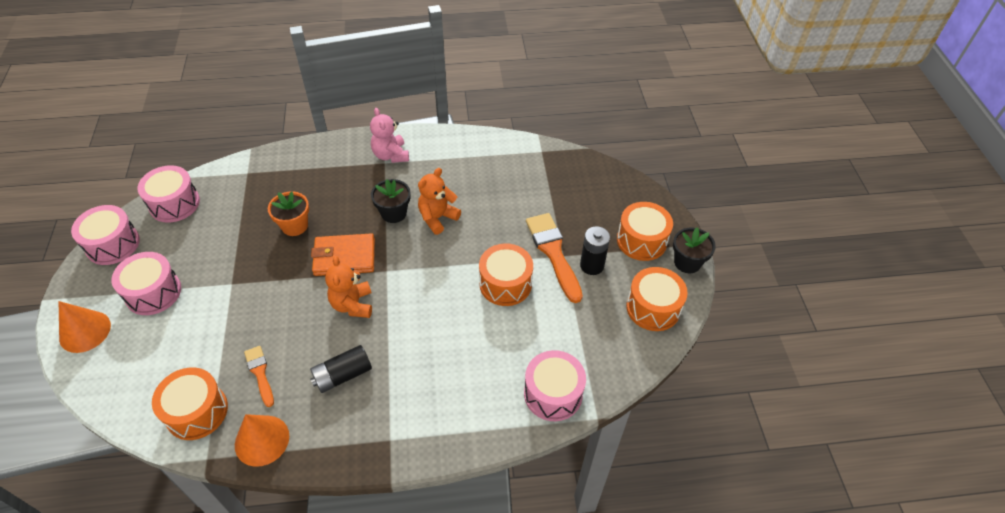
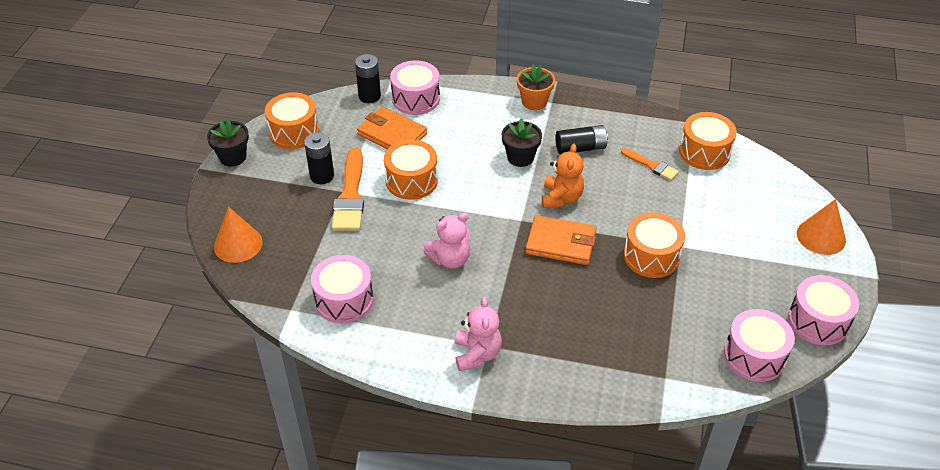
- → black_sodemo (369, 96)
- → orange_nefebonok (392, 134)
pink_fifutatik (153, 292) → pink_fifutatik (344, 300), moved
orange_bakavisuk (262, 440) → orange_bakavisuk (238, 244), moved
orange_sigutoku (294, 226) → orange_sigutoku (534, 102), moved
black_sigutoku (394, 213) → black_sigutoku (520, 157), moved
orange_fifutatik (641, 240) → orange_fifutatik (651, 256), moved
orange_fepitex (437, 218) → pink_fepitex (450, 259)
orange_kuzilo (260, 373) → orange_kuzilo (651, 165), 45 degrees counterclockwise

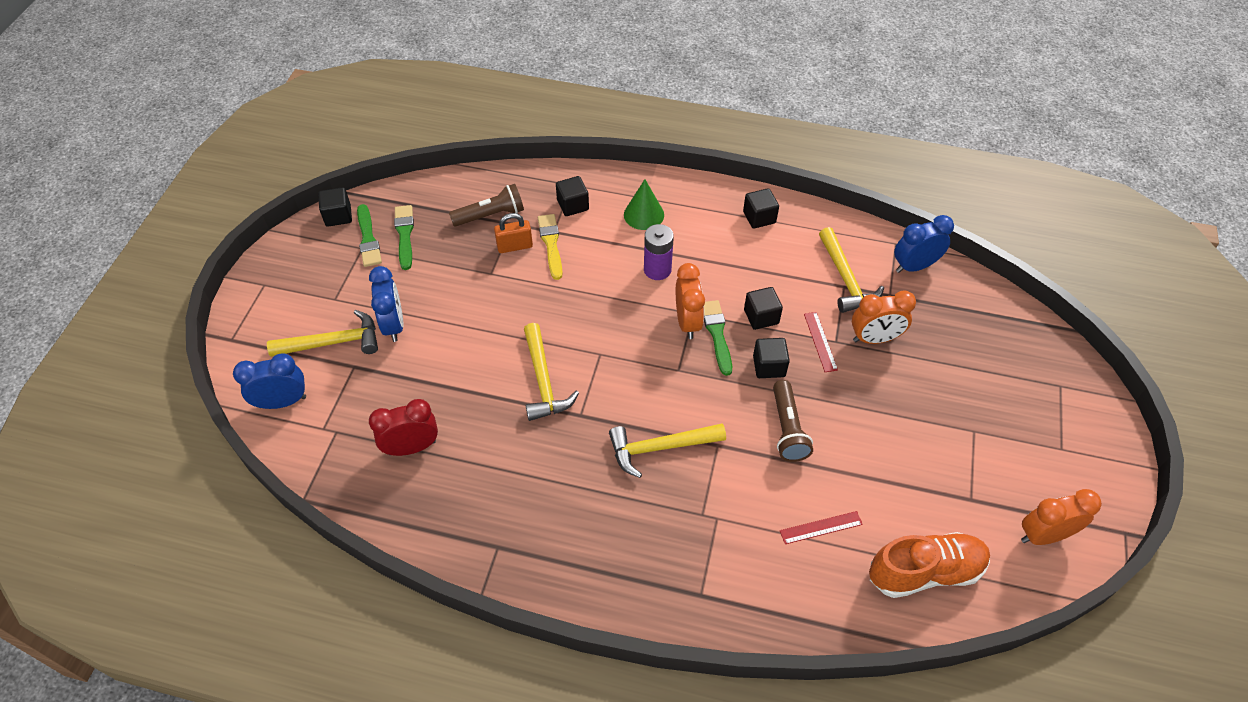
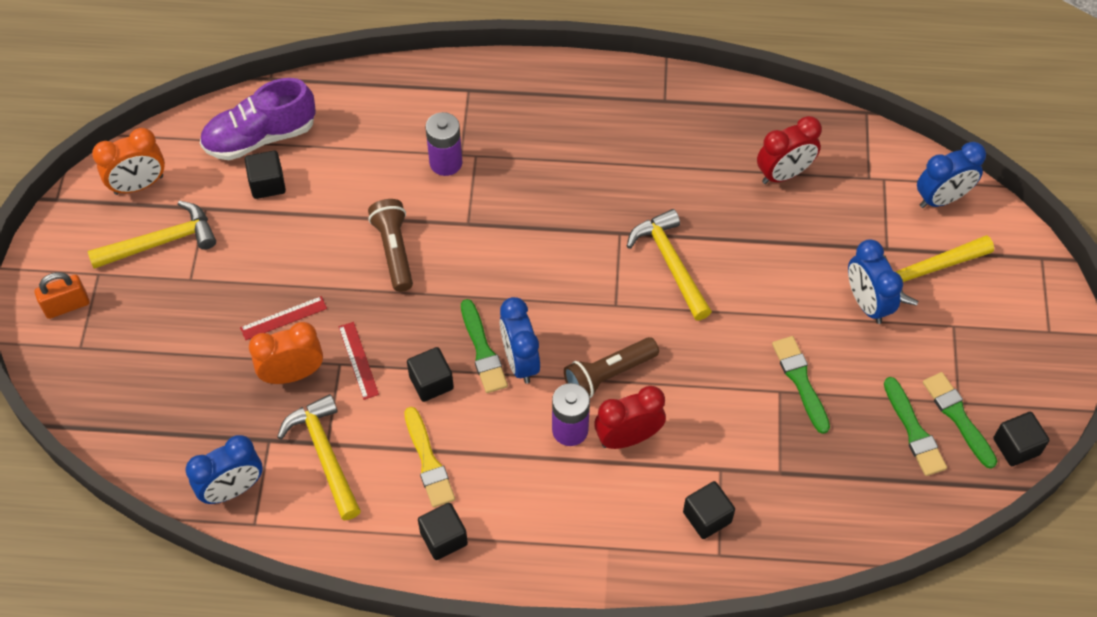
green_bakavisuk (644, 214) → -
- → purple_sodemo (446, 162)
- → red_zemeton (628, 437)
- → green_kuzilo (800, 381)
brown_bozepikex (491, 215) → brown_bozepikex (608, 374), moved
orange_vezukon (515, 246) → orange_vezukon (67, 306), moved
yellow_kuzilo (551, 244) → yellow_kuzilo (428, 461), moved
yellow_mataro (660, 448) → yellow_mataro (161, 242), moved
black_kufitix (769, 366) → black_kufitix (267, 184), moved
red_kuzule (821, 527) → red_kuzule (283, 318), moved
orange_zemeton (687, 322) → blue_zemeton (520, 361)
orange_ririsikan (925, 572) → purple_ririsikan (260, 137)

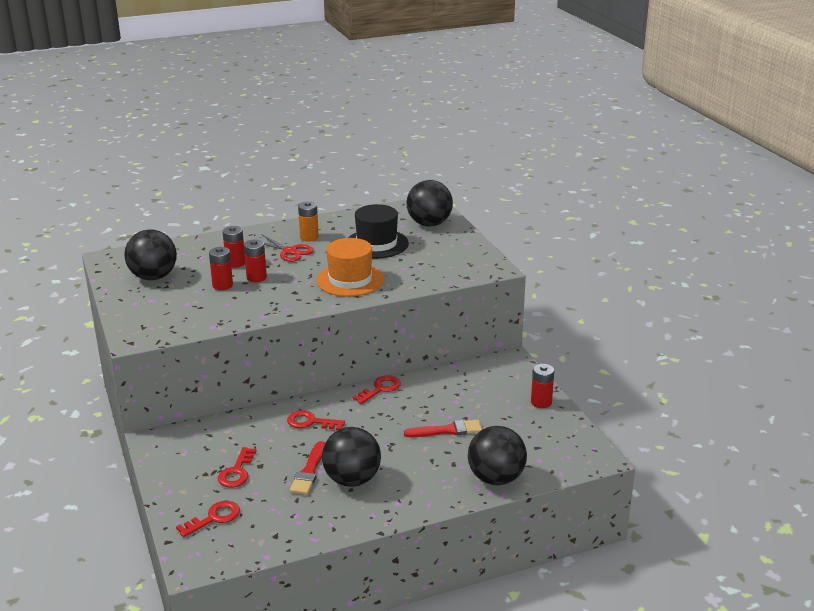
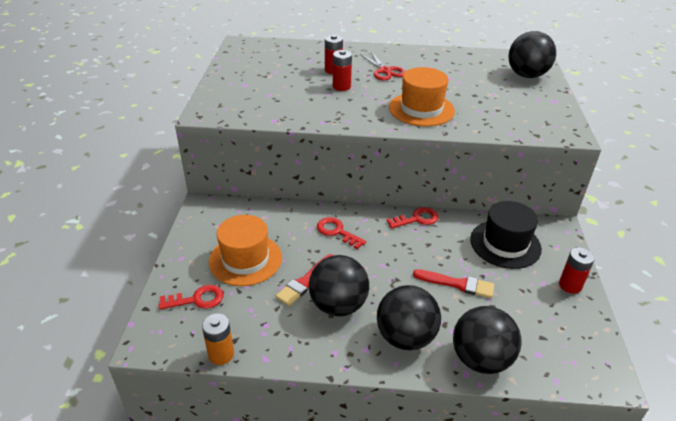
red_sodemo (222, 285) → -
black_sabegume (153, 277) → black_sabegume (405, 337), moved
orange_sodemo (309, 237) → orange_sodemo (221, 354), moved
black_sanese (376, 244) → black_sanese (505, 244), moved
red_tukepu (236, 472) → orange_sanese (245, 259)

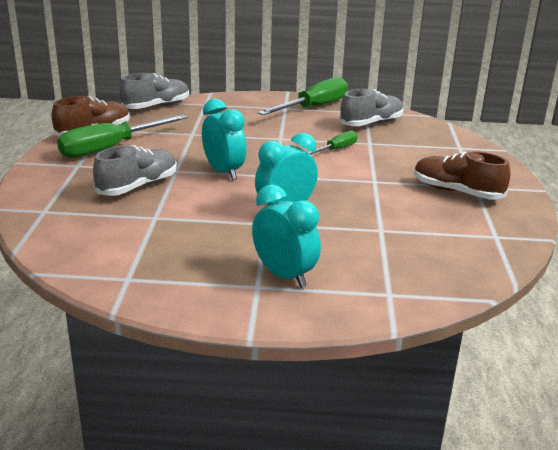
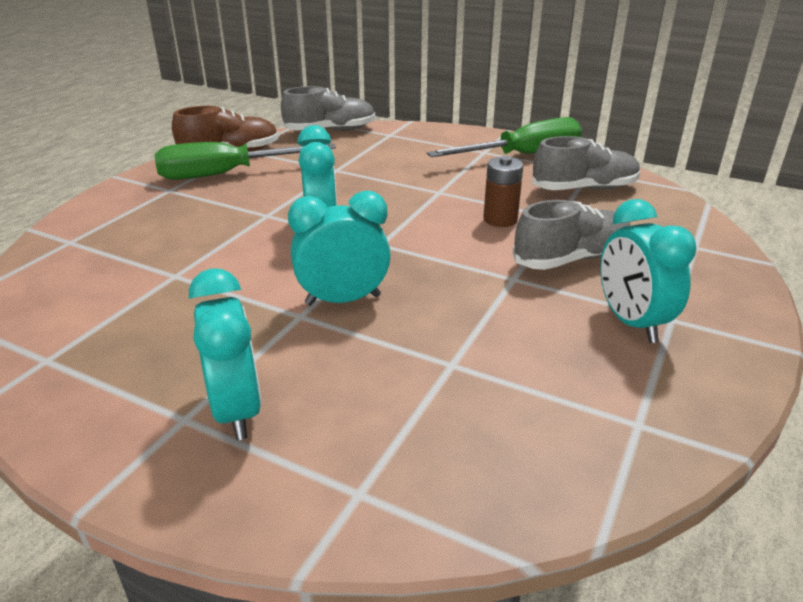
grey_ririsikan (138, 186) → grey_ririsikan (571, 259), moved
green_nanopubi (336, 149) → brown_sodemo (500, 219)
brown_ririsikan (456, 192) → turquoise_zemeton (631, 322)

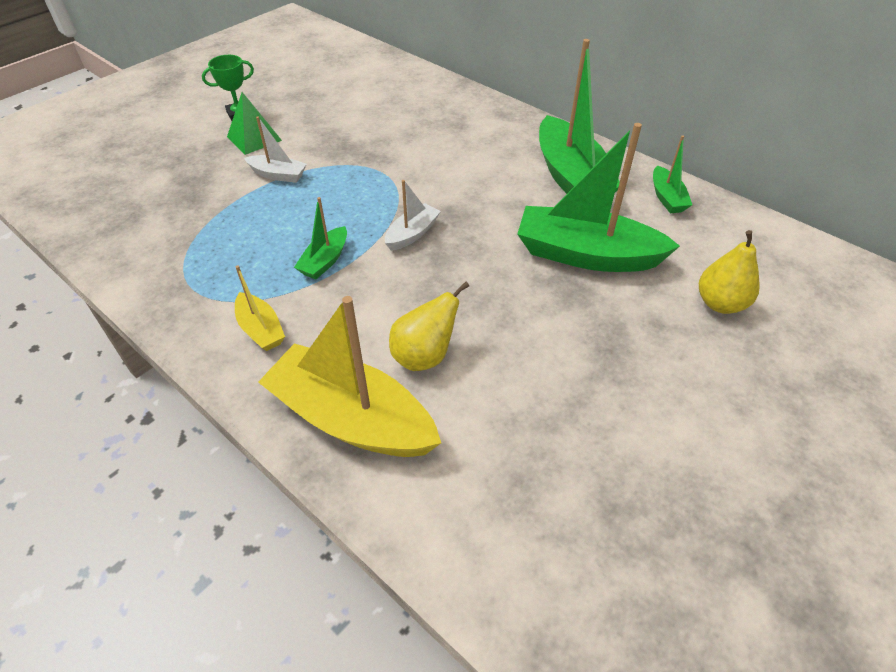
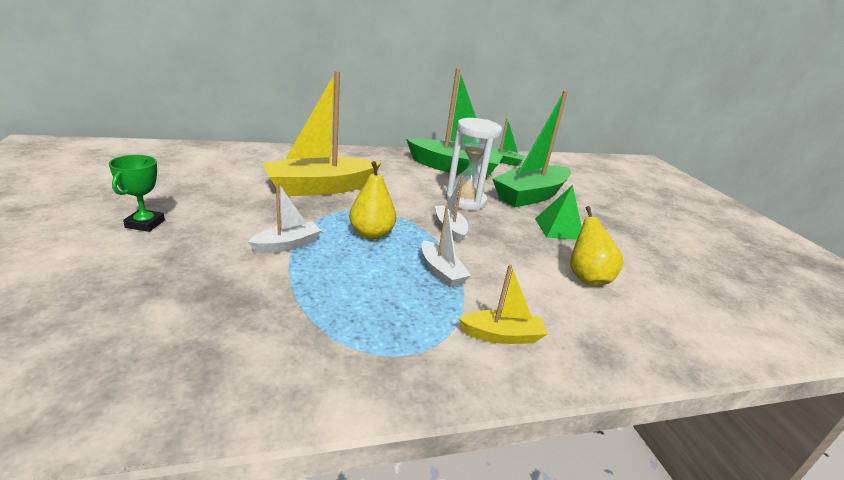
- → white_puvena (465, 201)
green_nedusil (254, 138) → green_nedusil (559, 229), moved
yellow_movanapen (352, 418) → yellow_movanapen (321, 188), moved
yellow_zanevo (720, 303) → yellow_zanevo (371, 234), moved
green_movanapen (325, 261) → white_movanapen (441, 271)

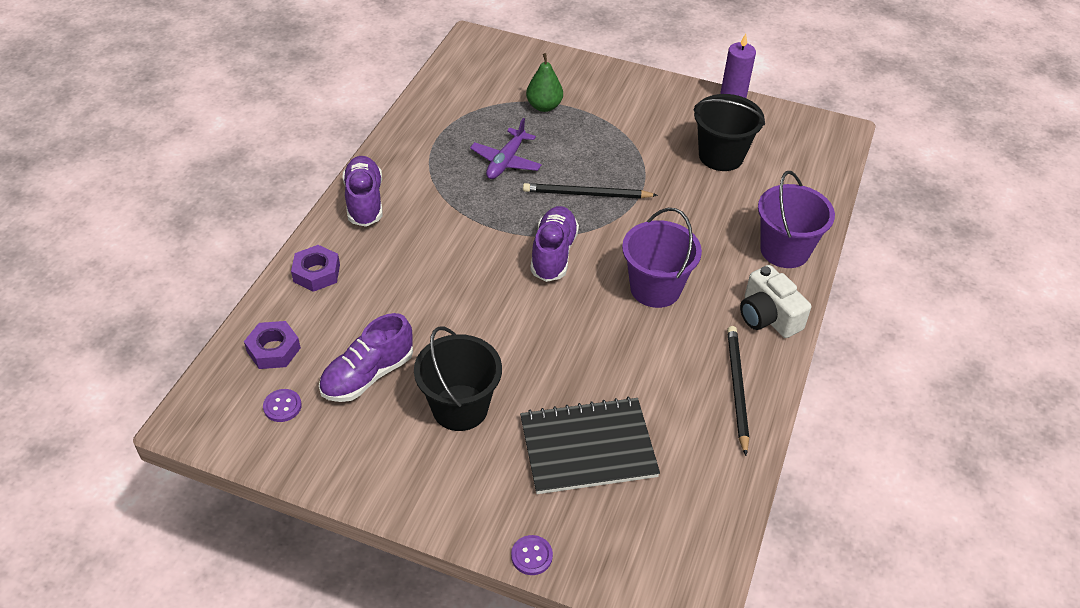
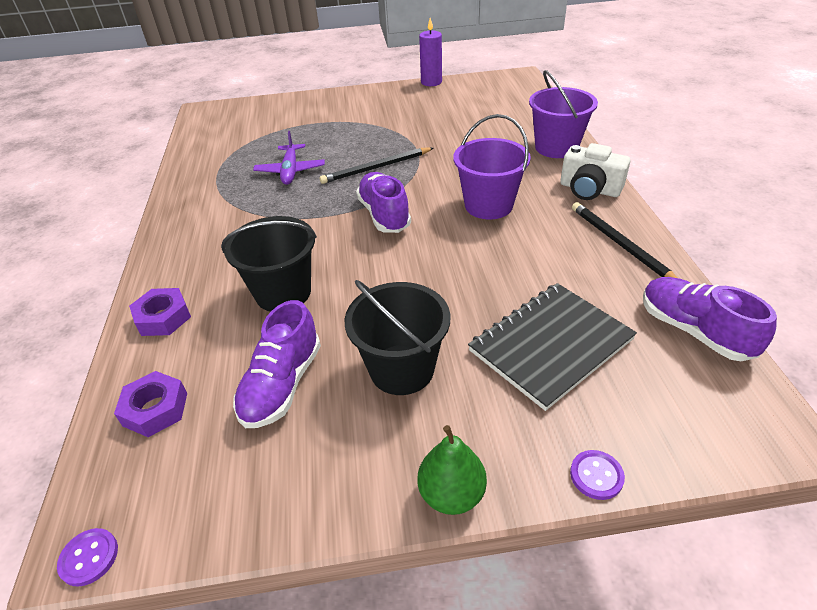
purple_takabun (282, 406) → purple_takabun (89, 557), moved
purple_ririsikan (364, 201) → purple_ririsikan (694, 331), moved
green_zanevo (544, 106) → green_zanevo (451, 494), moved
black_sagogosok (721, 156) → black_sagogosok (283, 293), moved

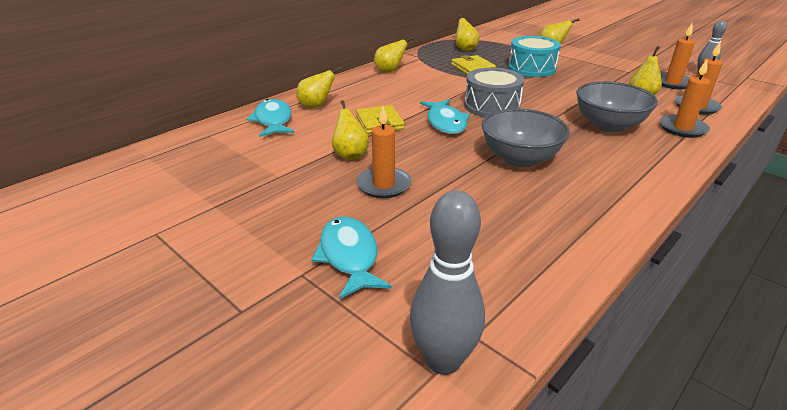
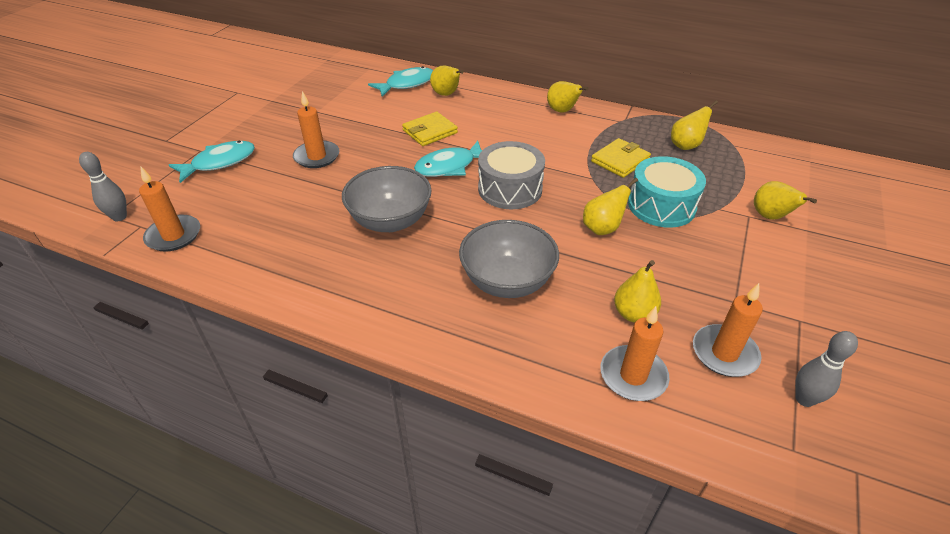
yellow_zanevo (350, 155) → yellow_zanevo (602, 228), moved
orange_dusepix (682, 128) → orange_dusepix (173, 235), moved
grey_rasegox (443, 360) → grey_rasegox (119, 217), x0.62

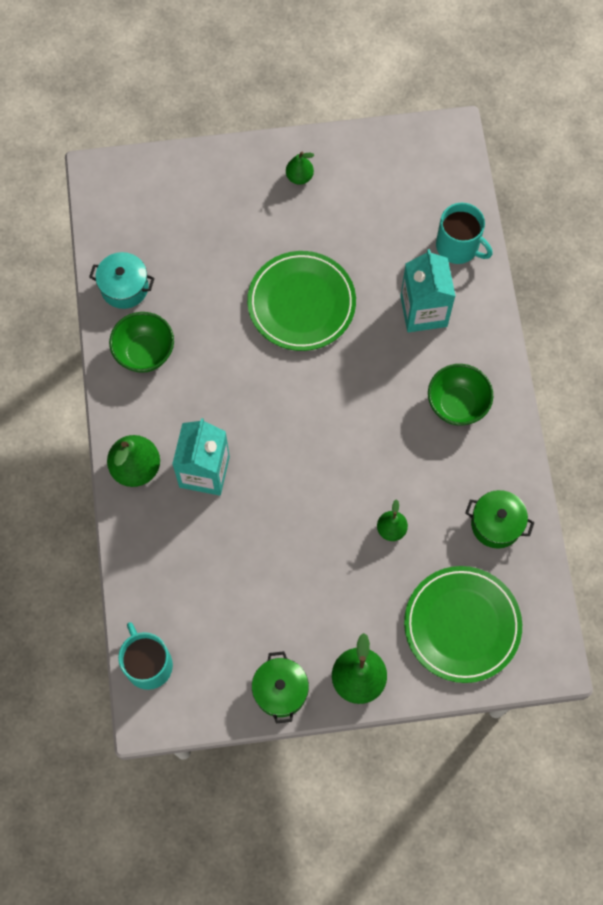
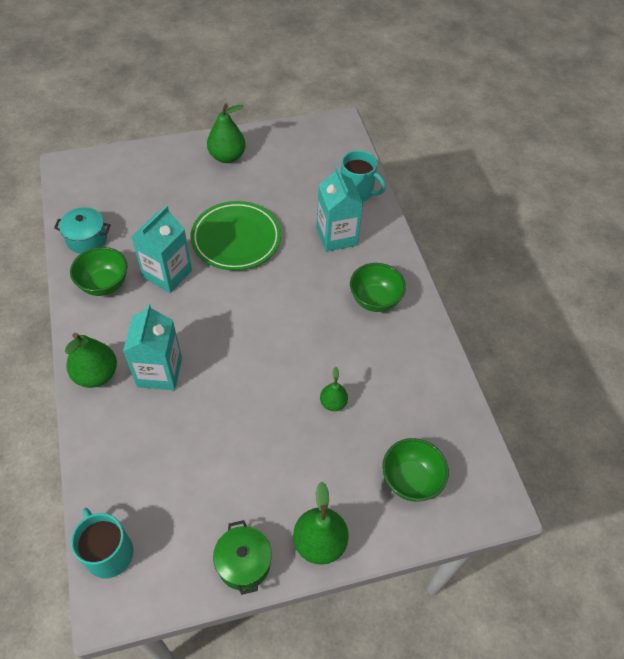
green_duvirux (496, 524) → -
- → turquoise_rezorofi (167, 274)
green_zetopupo (462, 625) → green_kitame (410, 480)
green_zanevo (299, 177) → green_zanevo (227, 157), x1.73

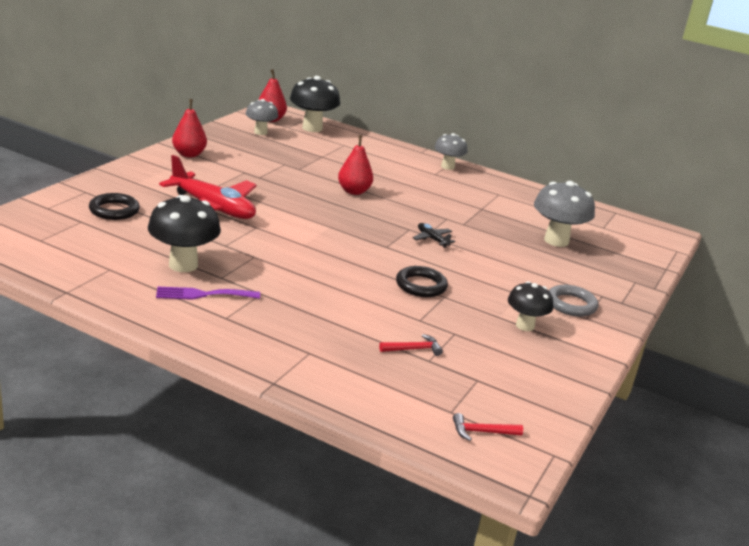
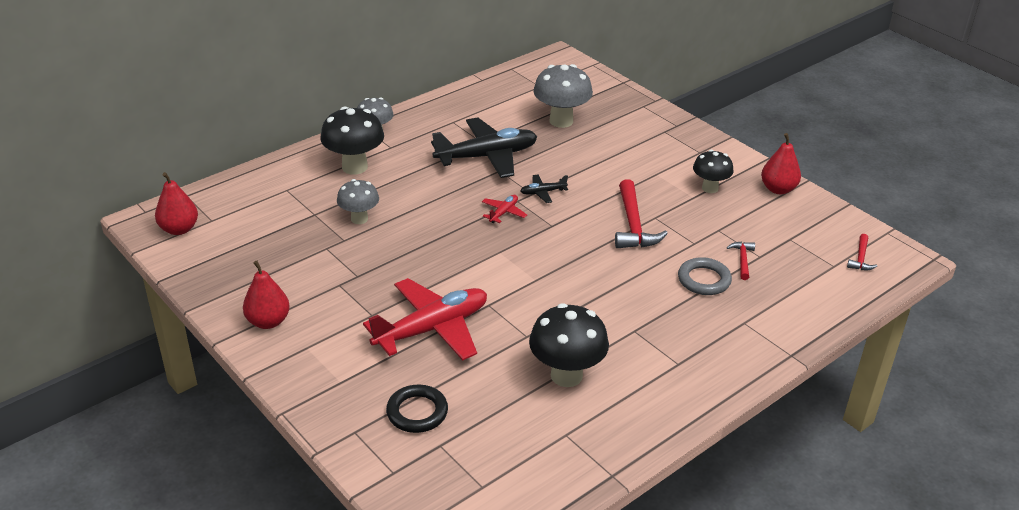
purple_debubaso (203, 294) → -
- → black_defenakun (487, 157)
- → red_defenakun (503, 213)
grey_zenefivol (260, 132) → grey_zenefivol (359, 219), moved
black_zenefivol (312, 128) → black_zenefivol (354, 167), moved
red_zanevo (354, 191) → red_zanevo (778, 189), moved
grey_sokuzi (571, 304) → grey_sokuzi (704, 280), moved
black_sokuzi (421, 285) → red_mataro (633, 225)

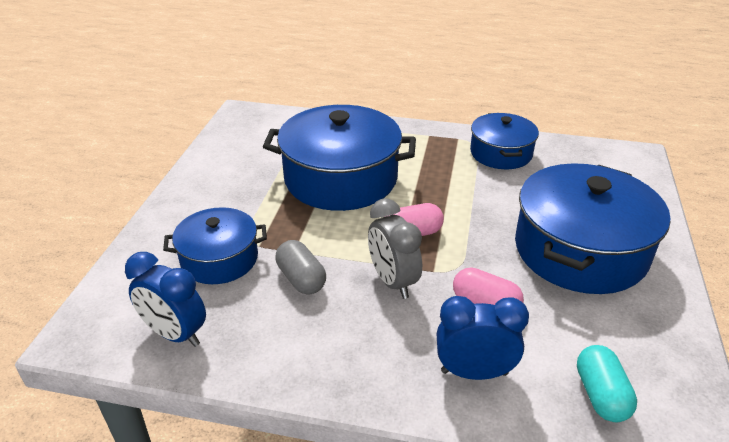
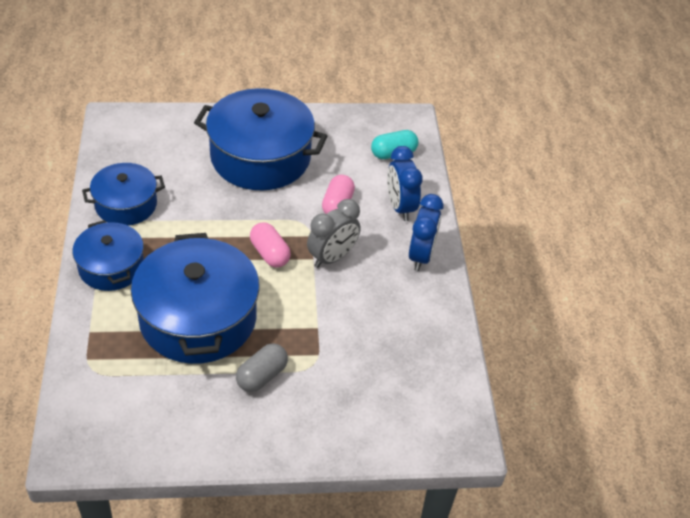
blue_zemeton (175, 334) → blue_zemeton (421, 256), moved
blue_duvirux (219, 259) → blue_duvirux (111, 267), moved
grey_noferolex (301, 279) → grey_noferolex (262, 376), moved

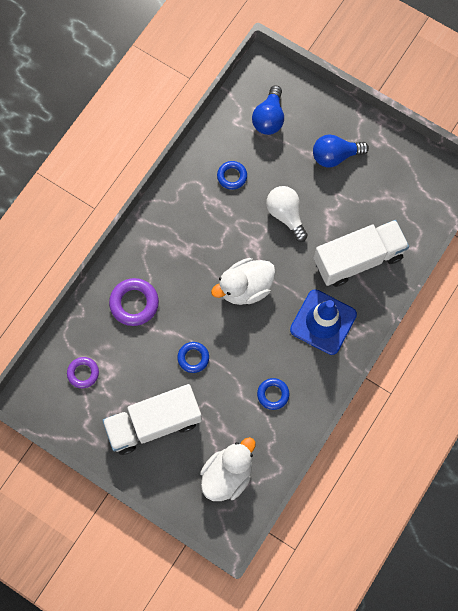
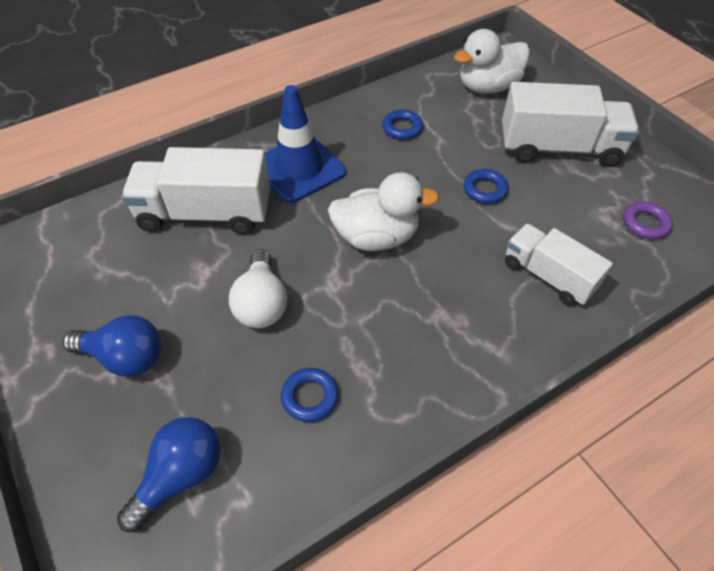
purple_sokuzi (134, 303) → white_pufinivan (548, 276)

